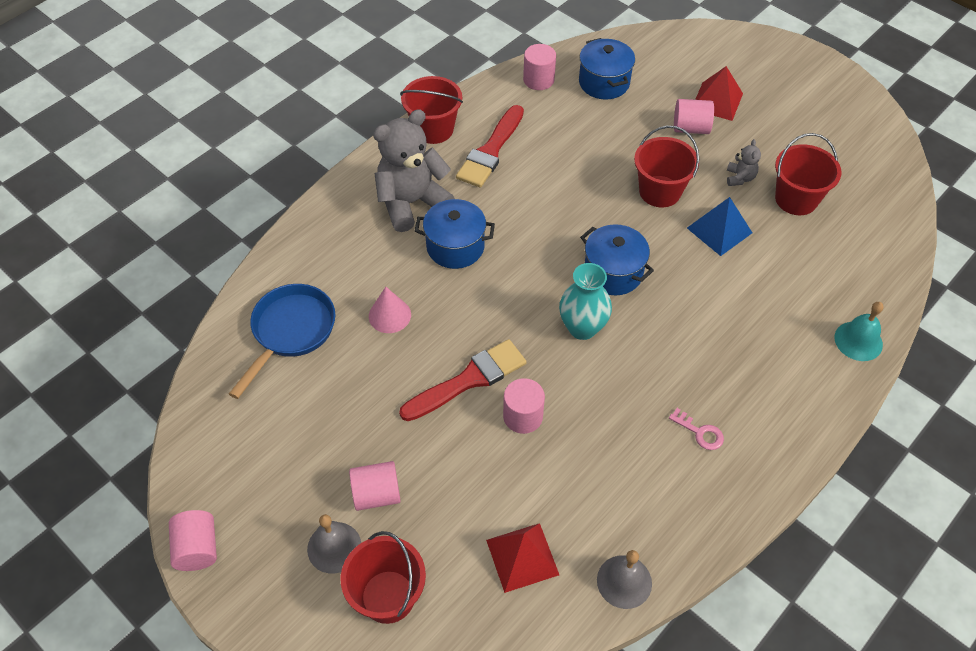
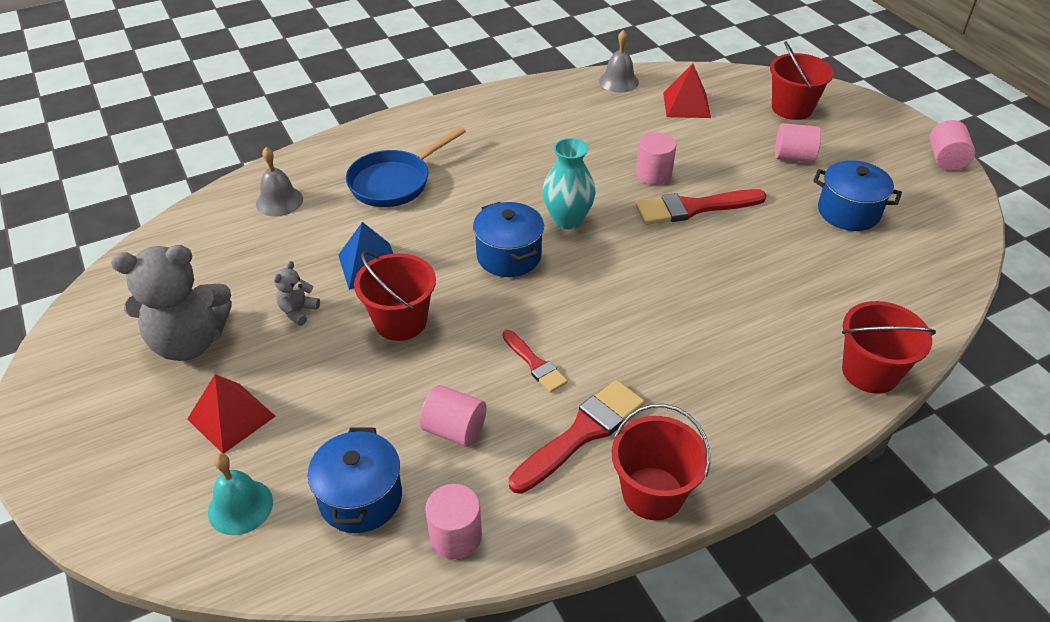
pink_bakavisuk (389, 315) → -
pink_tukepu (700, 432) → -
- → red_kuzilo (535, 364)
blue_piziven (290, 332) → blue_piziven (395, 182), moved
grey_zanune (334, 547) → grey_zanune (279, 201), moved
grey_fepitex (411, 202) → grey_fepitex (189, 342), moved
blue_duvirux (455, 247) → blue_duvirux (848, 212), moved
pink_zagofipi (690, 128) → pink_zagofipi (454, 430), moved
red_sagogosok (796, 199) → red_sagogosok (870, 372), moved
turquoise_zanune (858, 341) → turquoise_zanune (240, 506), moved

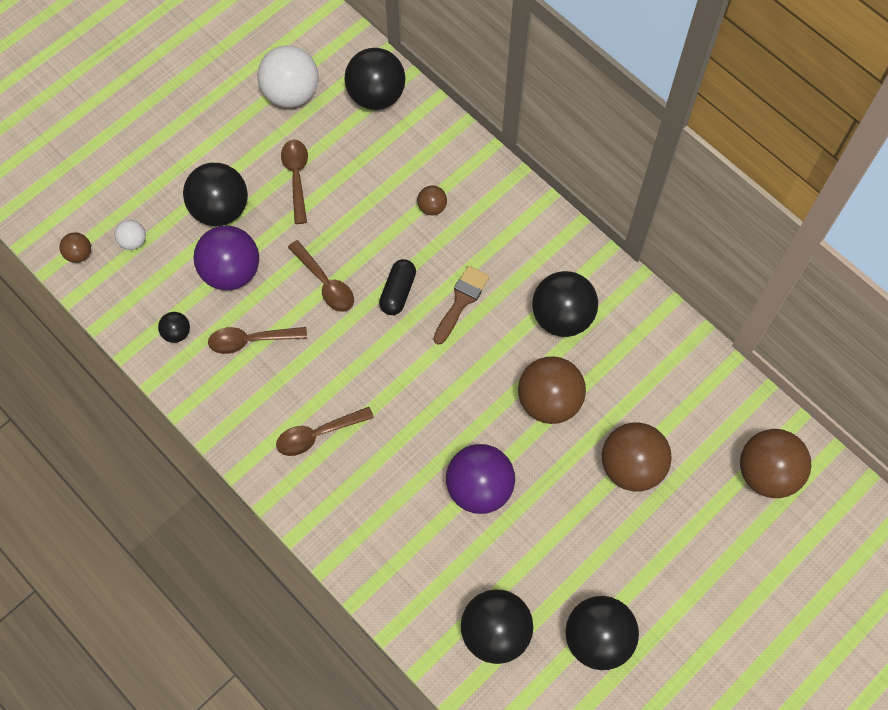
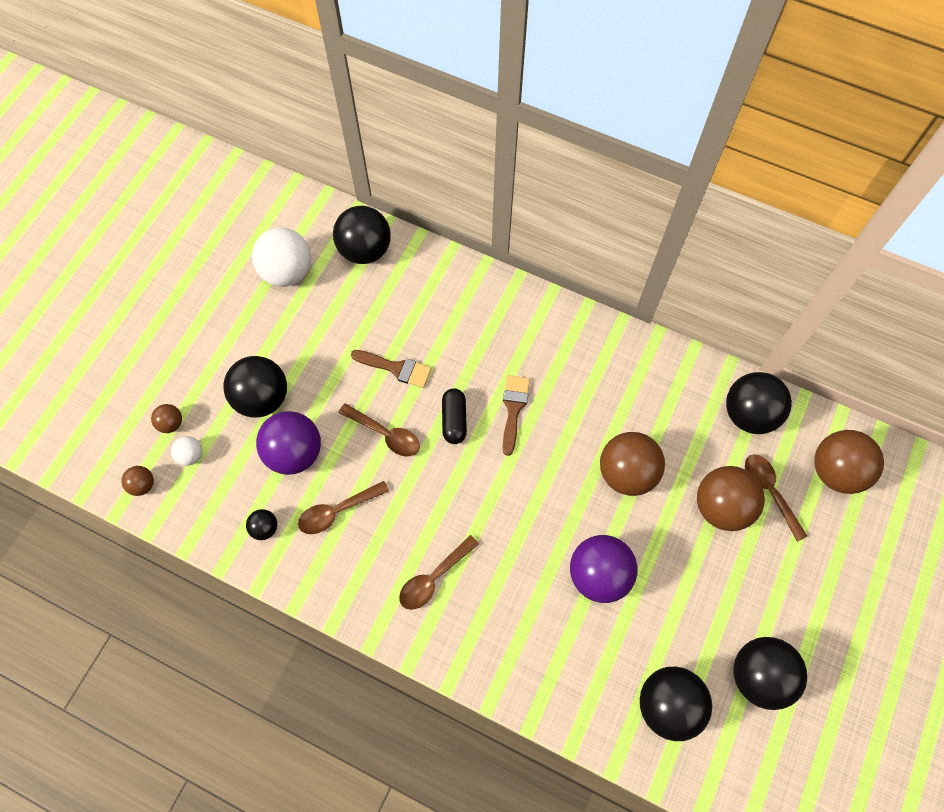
- → brown_kuzilo (396, 368)
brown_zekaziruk (296, 177) → brown_zekaziruk (769, 492), moved
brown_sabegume (432, 207) → brown_sabegume (171, 423), moved
black_sabegume (562, 317) → black_sabegume (749, 414), moved

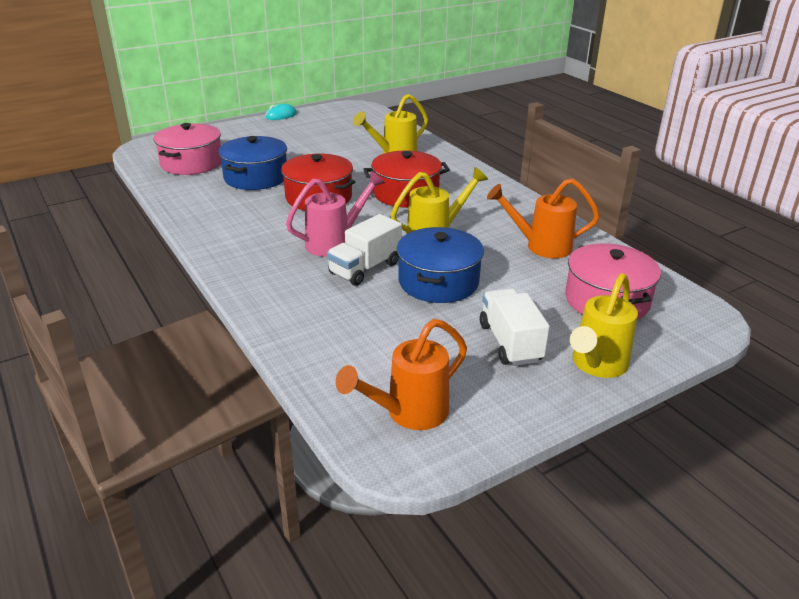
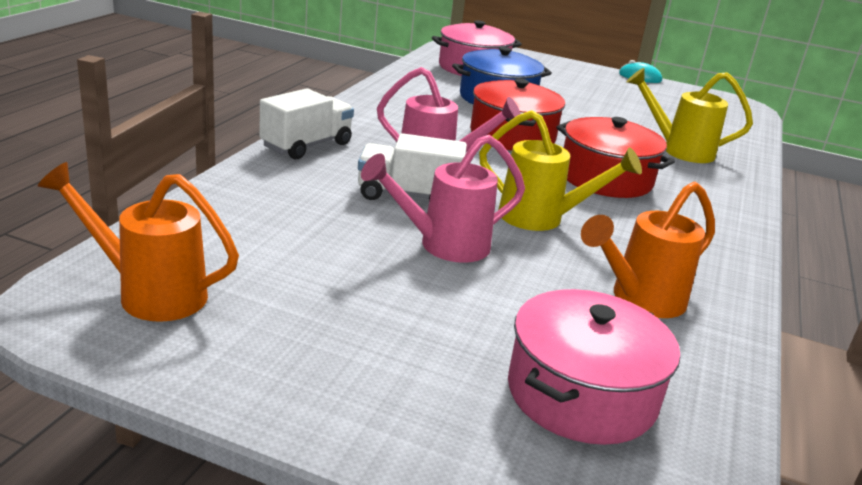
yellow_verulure (596, 366) → -
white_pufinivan (510, 343) → white_pufinivan (306, 145), moved
blue_duvirux (438, 282) → pink_verulure (442, 246)
orange_verulure (540, 246) → orange_verulure (639, 300), 90 degrees counterclockwise

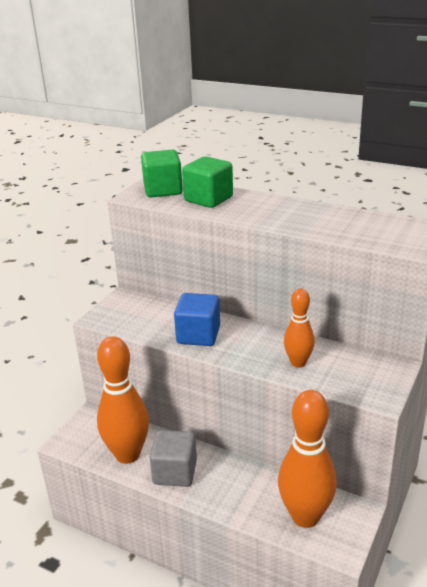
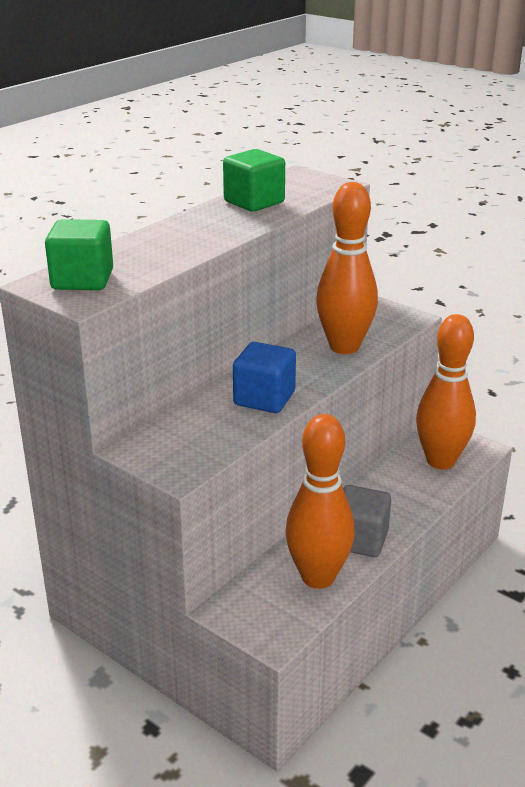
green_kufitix (208, 199) → green_kufitix (254, 202), moved
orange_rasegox (298, 363) → orange_rasegox (344, 347), x1.79

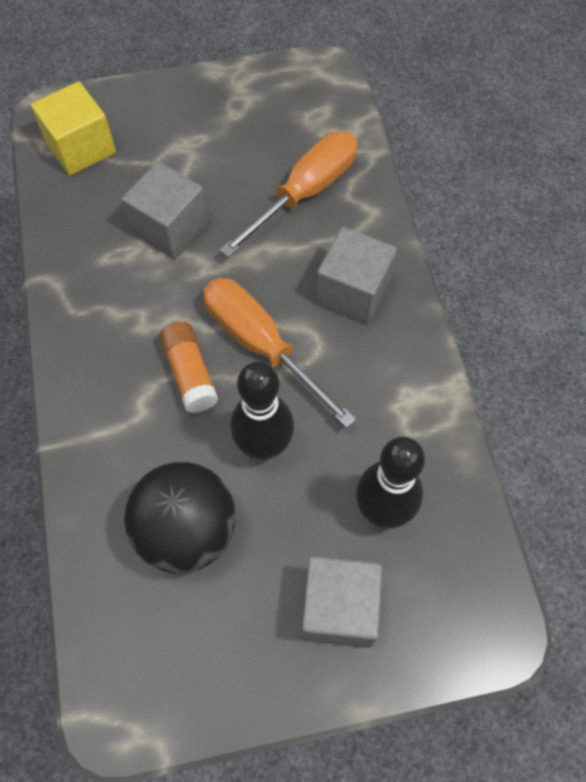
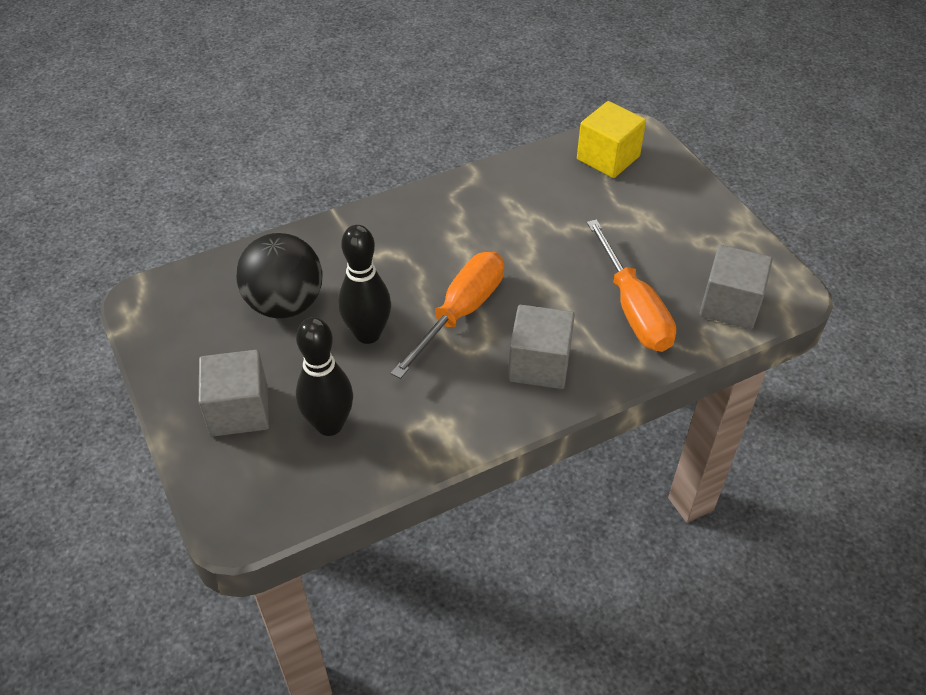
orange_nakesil (190, 373) → -
grey_kufitix (170, 228) → grey_kufitix (730, 305), moved
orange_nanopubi (305, 193) → orange_nanopubi (633, 309), 45 degrees clockwise

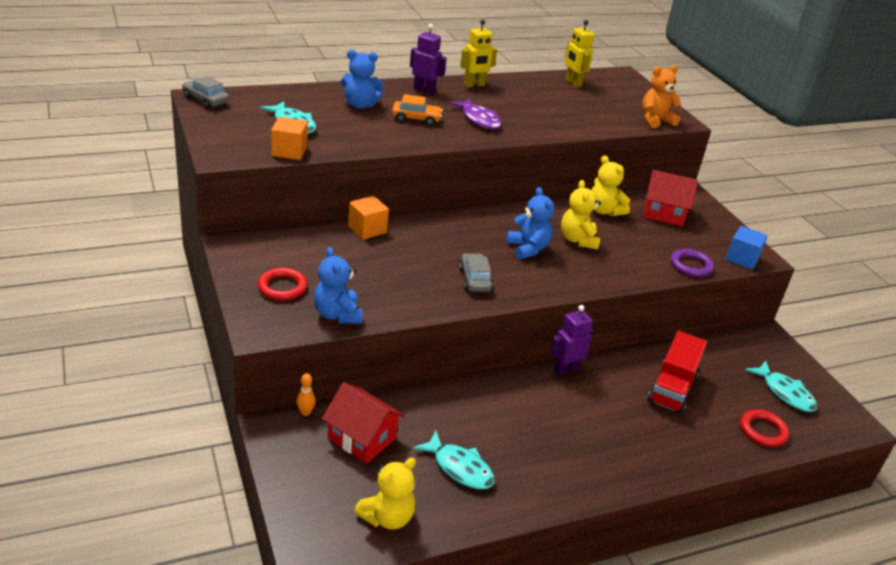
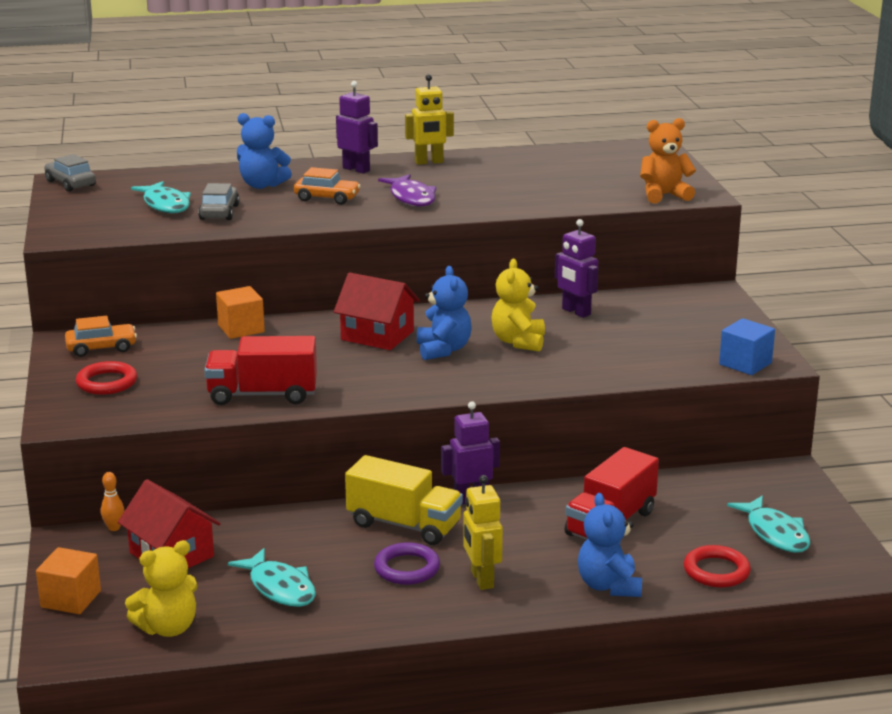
- → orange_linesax (101, 348)
- → red_pufinivan (262, 395)
- → yellow_pufinivan (404, 525)
orange_kufitix (289, 151) → orange_kufitix (71, 599), moved
blue_fepitex (337, 314) → blue_fepitex (609, 586), moved
grey_linesax (475, 280) → grey_linesax (219, 212), moved
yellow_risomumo (573, 83) → yellow_risomumo (481, 579), moved
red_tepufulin (664, 213) → red_tepufulin (377, 335), moved
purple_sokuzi (690, 266) → purple_sokuzi (407, 568), moved
yellow_fepitex (604, 211) → purple_risomumo (576, 312)

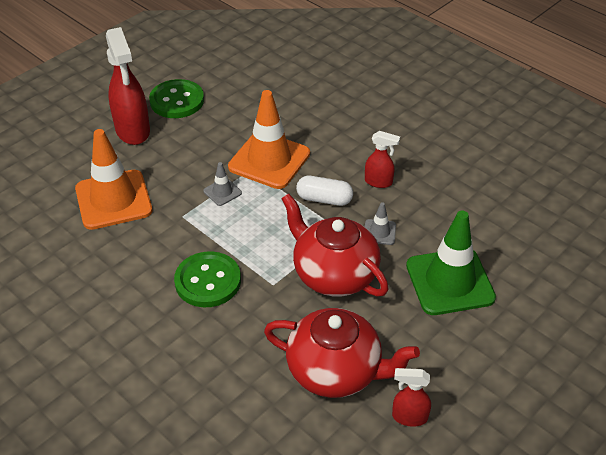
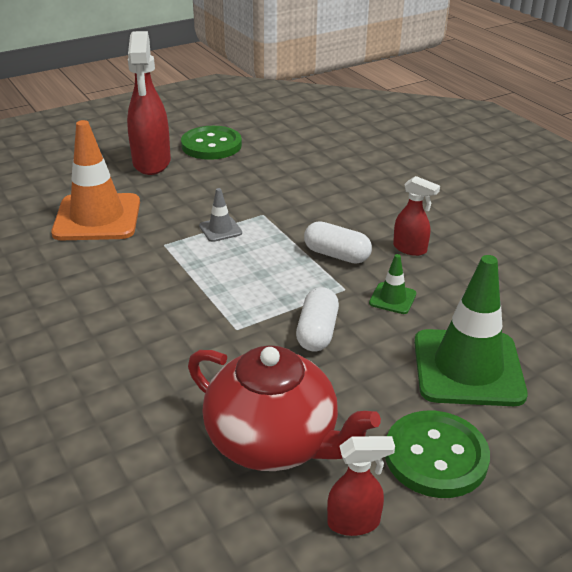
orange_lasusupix (269, 160) → -
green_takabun (208, 281) → green_takabun (436, 456), moved
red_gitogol (334, 274) → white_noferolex (317, 332)
grey_lasusupix (379, 232) → green_lasusupix (392, 298)
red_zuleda (409, 417) → red_zuleda (354, 522), 150 degrees clockwise

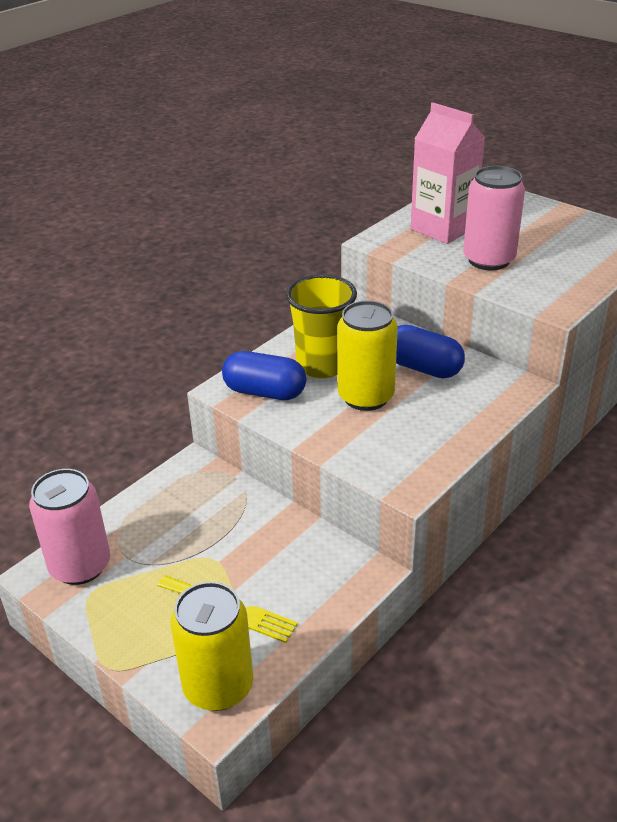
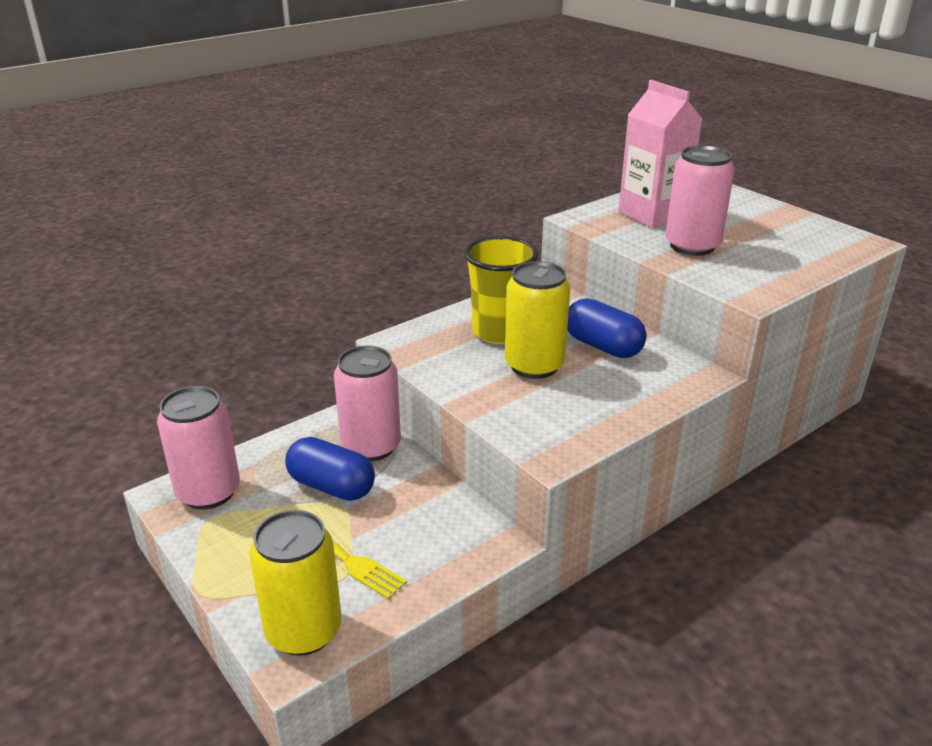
- → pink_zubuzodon (371, 446)
blue_noferolex (265, 392) → blue_noferolex (331, 486), moved

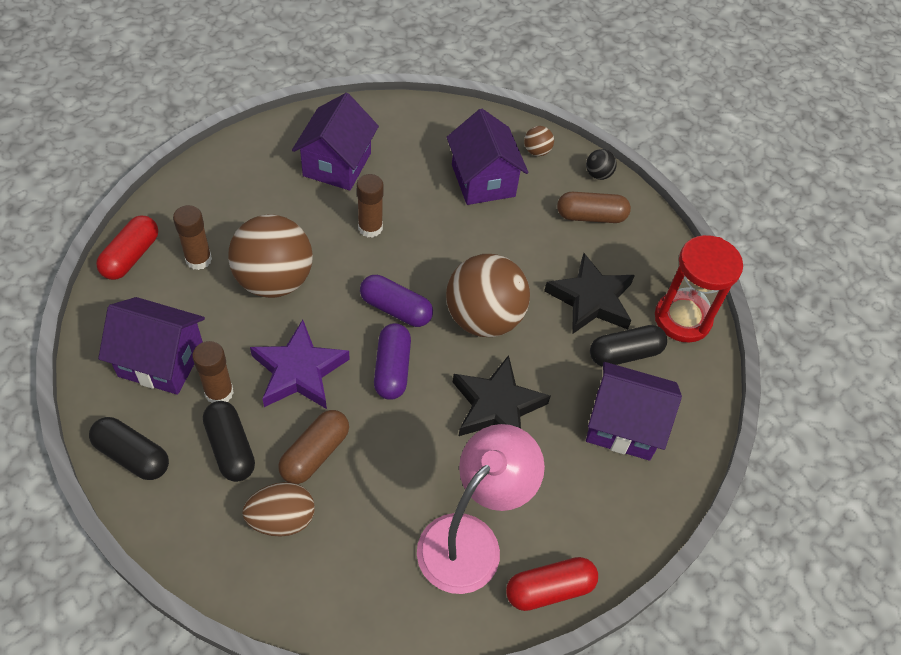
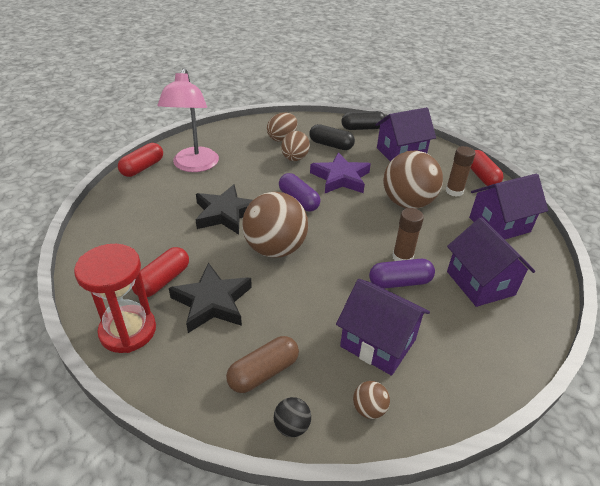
brown_nakesil (219, 392) → -
purple_noferolex (396, 309) → purple_noferolex (400, 282), moved
purple_tepufulin (623, 425) → purple_tepufulin (499, 224), moved
brown_noferolex (315, 453) → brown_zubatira (294, 158)
black_noferolex (625, 354) → red_noferolex (163, 280)

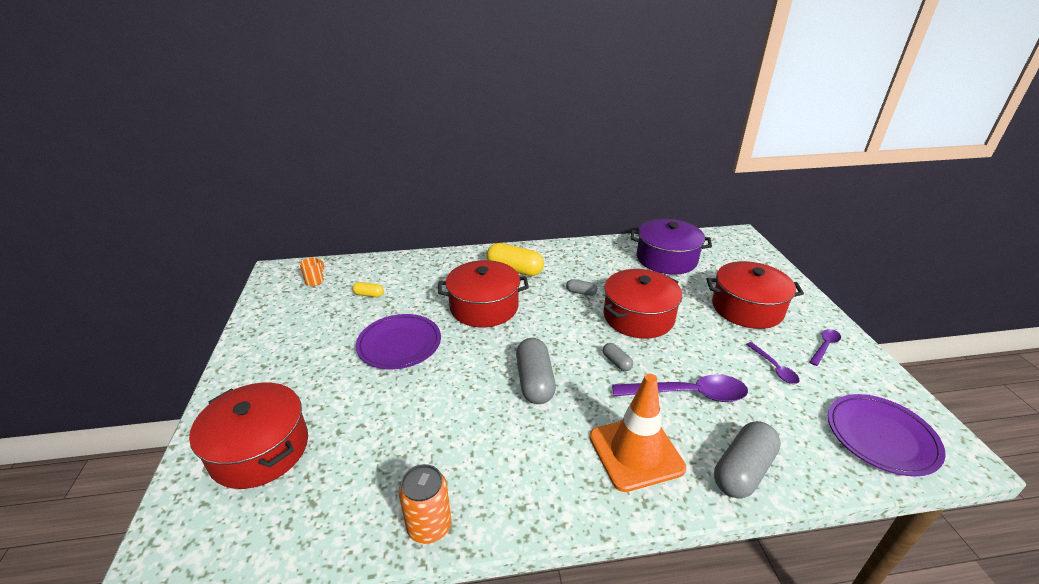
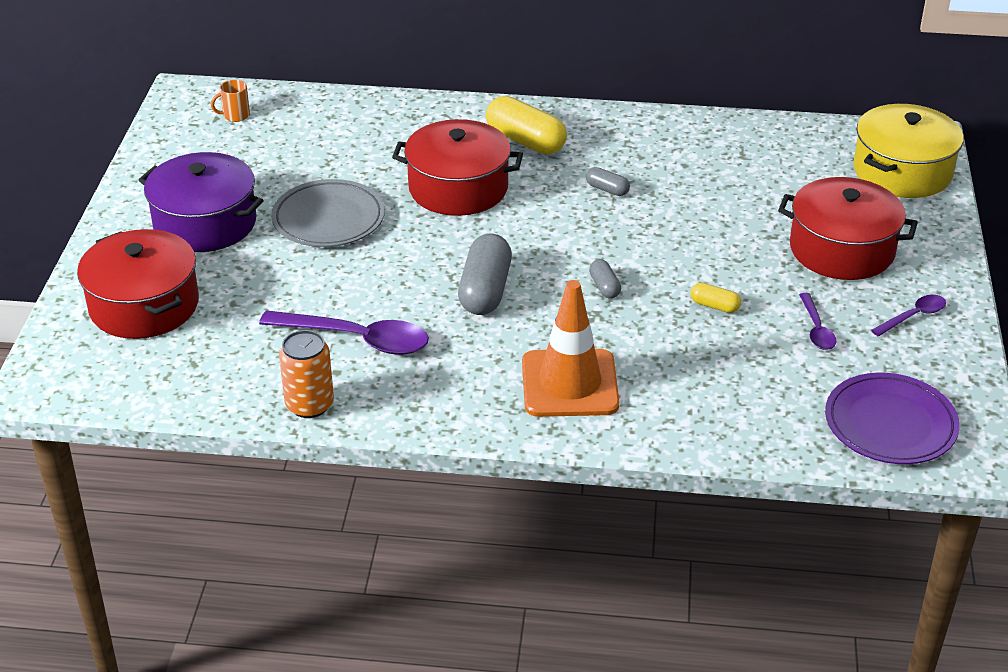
red_duvirux (638, 317) → -
grey_noferolex (743, 470) → -
- → yellow_duvirux (902, 171)
yellow_noferolex (369, 295) → yellow_noferolex (714, 306), moved
purple_zekaziruk (688, 394) → purple_zekaziruk (357, 339), moved
purple_duvirux (666, 259) → purple_duvirux (205, 223), moved
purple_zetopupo (399, 344) → grey_zetopupo (328, 219)
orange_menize (315, 281) → orange_menize (235, 115), 150 degrees counterclockwise

